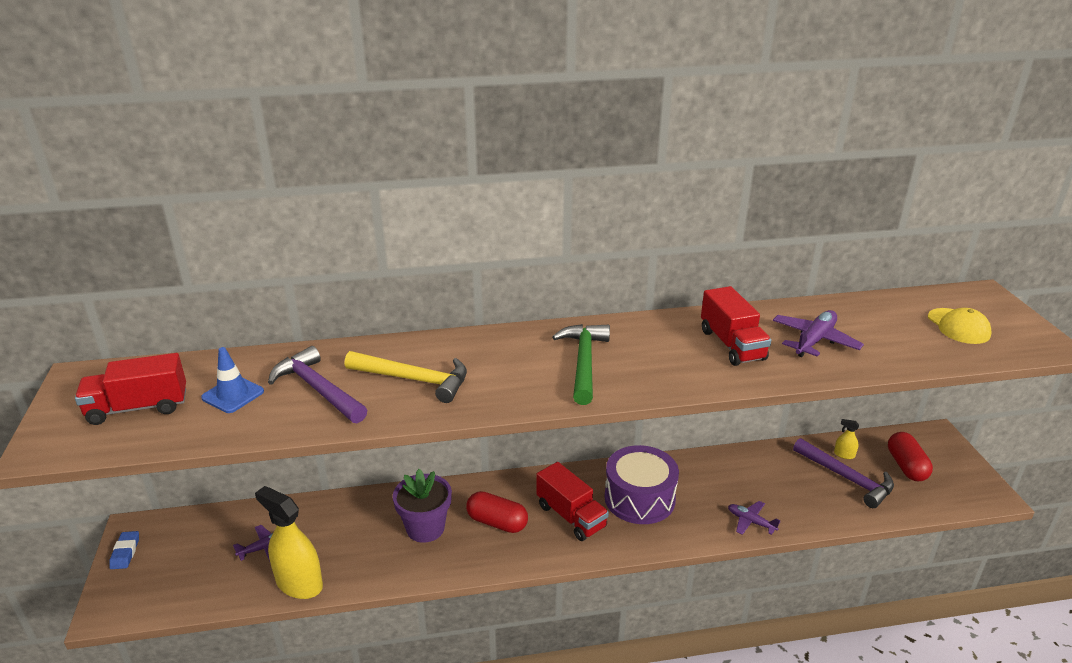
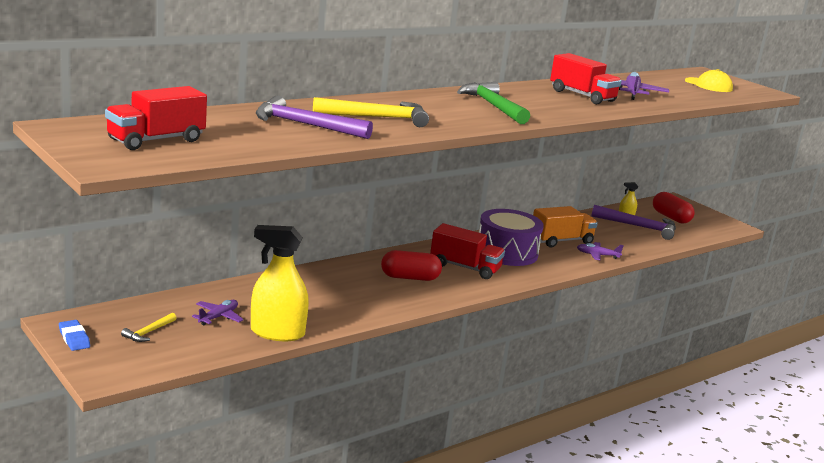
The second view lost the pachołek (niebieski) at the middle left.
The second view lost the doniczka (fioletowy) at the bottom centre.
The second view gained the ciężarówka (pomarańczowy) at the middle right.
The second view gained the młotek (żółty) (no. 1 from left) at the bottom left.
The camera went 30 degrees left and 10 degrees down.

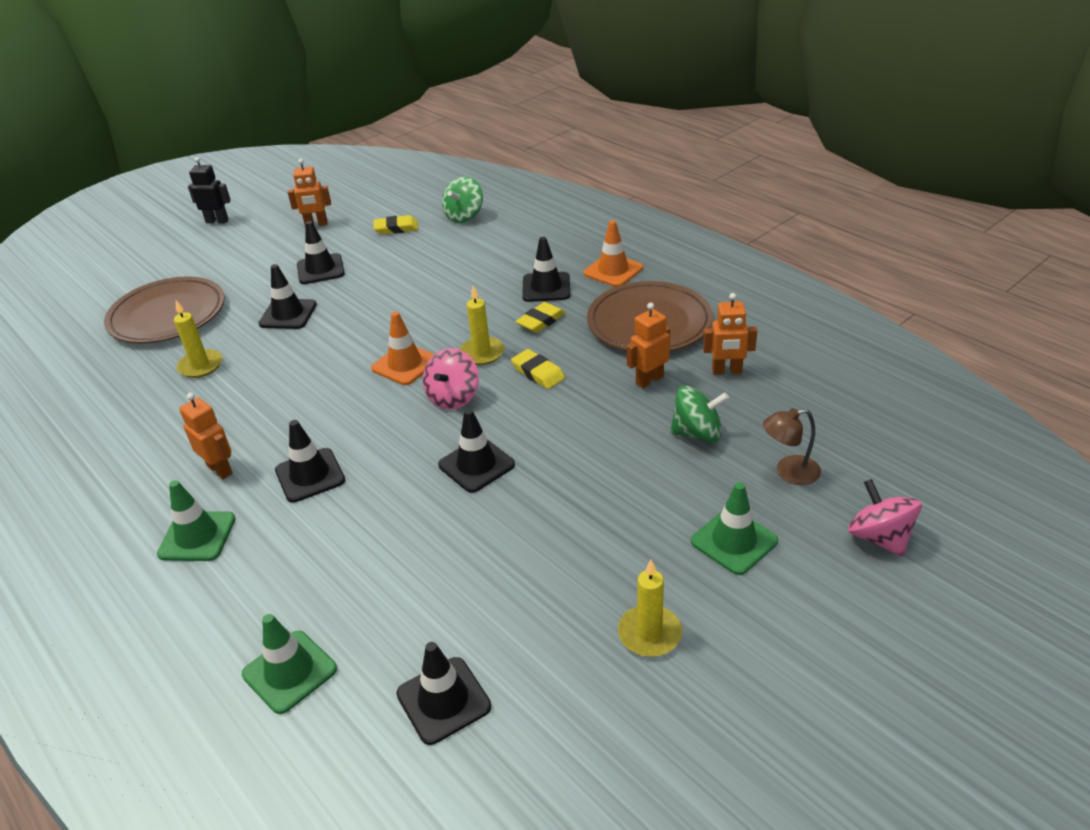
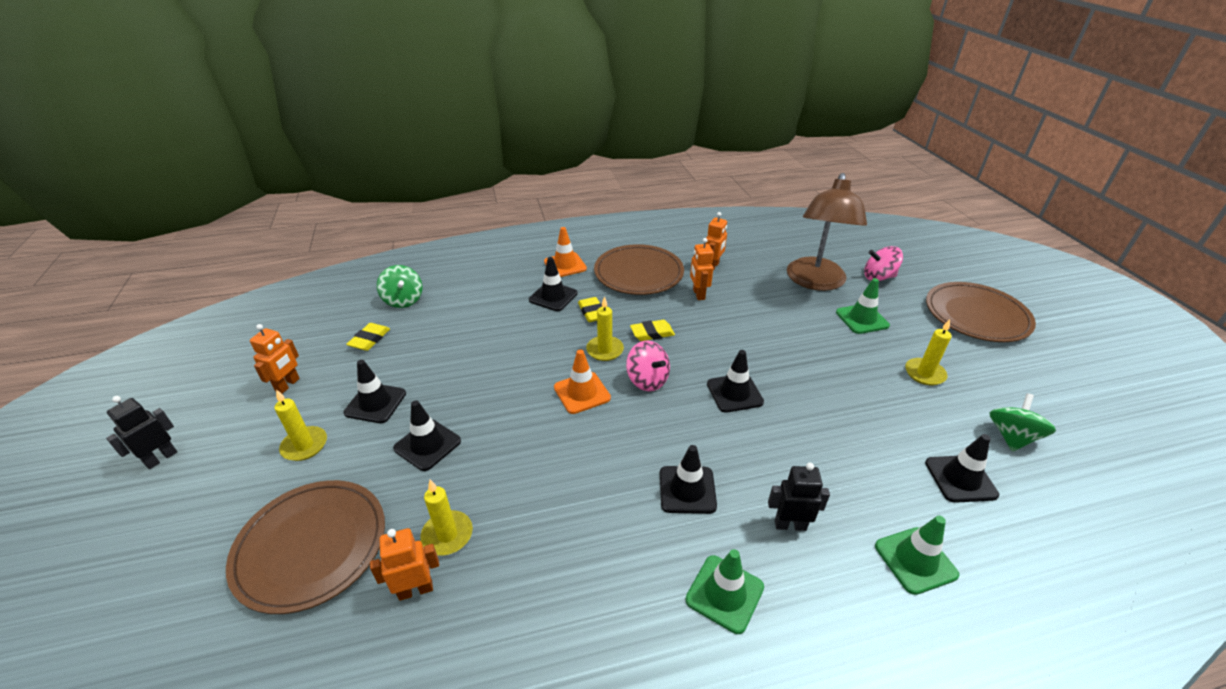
The bączek (zielony) (no. 2 from left) ended up elsewhere, having gone from the centre to the middle right.
The robot (pomarańczowy) (no. 1 from left in the first image) ended up elsewhere, having gone from the middle left to the bottom left.
The size of the lampka (brązowy) at the middle right changed by a factor of 2.29.
The second view gained the talerz (brązowy) (no. 3 from left) at the middle right.
The second view gained the świeca (żółty) (no. 1 from left) at the middle left.
The second view gained the robot (czarny) (no. 2 from left) at the bottom centre.
The camera went 65 degrees left and 0 degrees up.

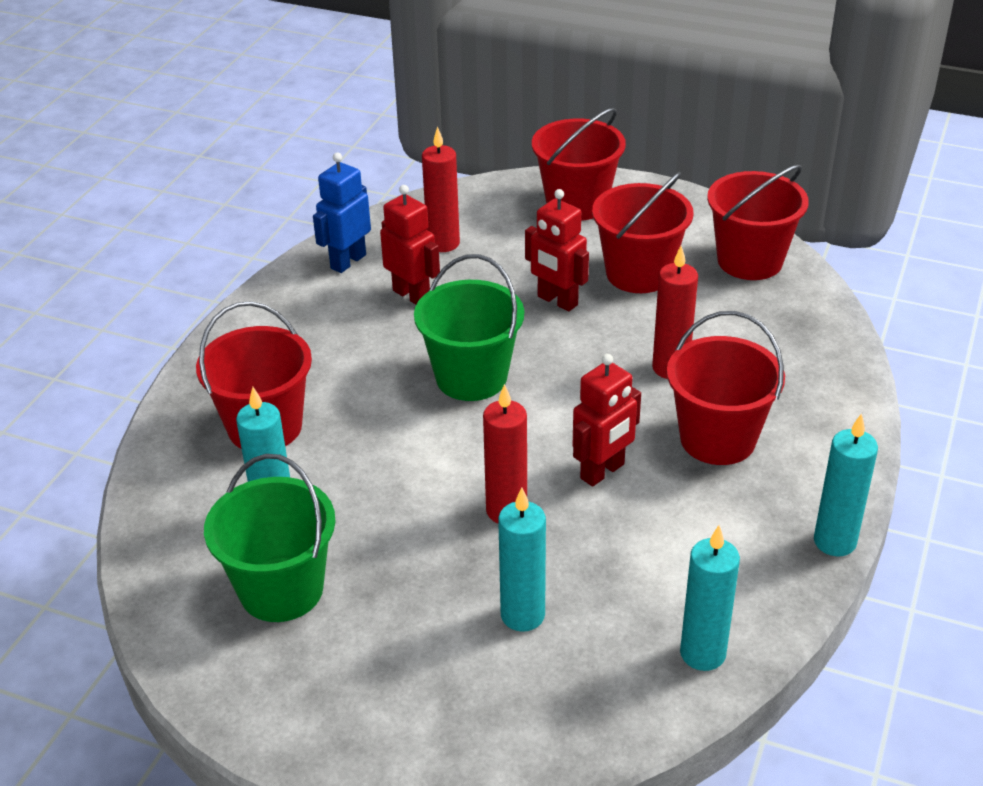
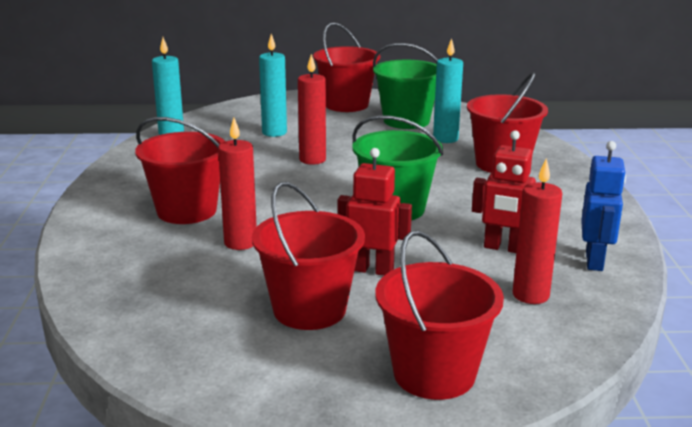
The wiadro (czerwony) (no. 5 from left in the first image) ended up elsewhere, having gone from the top right to the top centre.
The second view lost the robot (czerwony) (no. 3 from left) at the centre.
The second view lost the świeca (turkusowy) (no. 4 from left) at the middle right.
The camera went 155 degrees right and 15 degrees down.

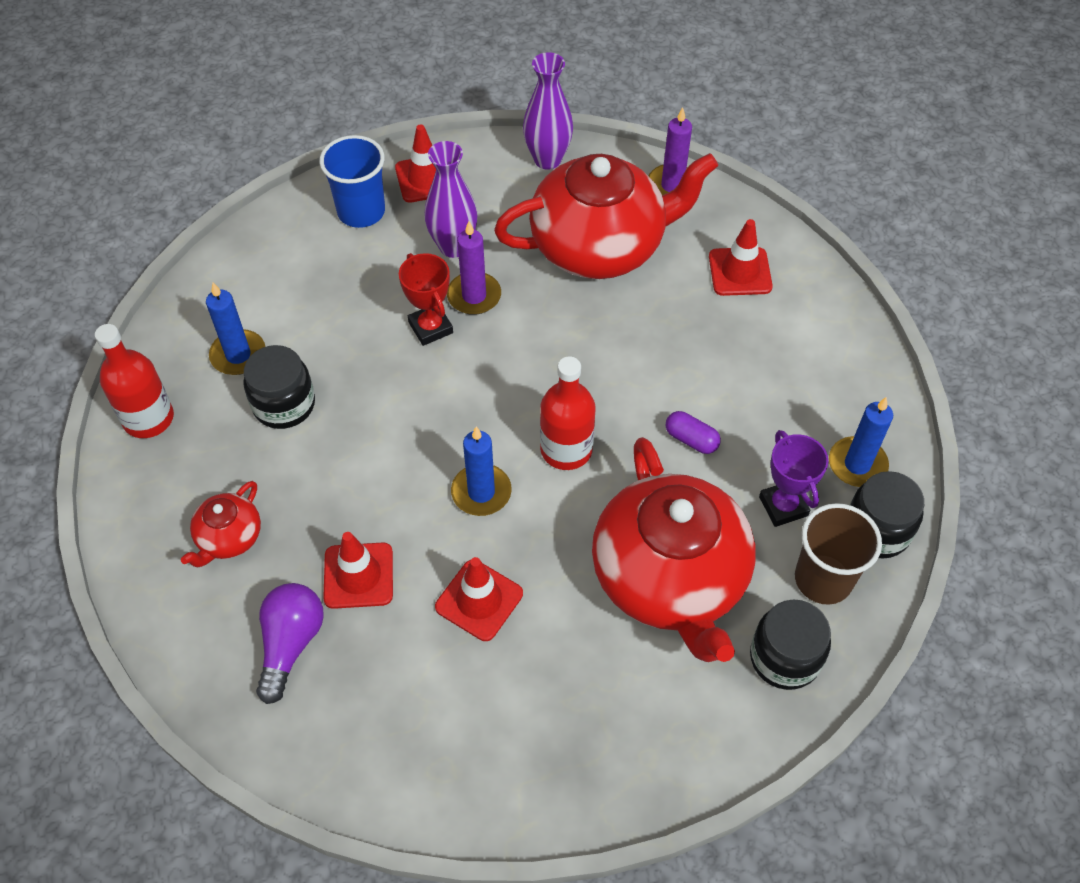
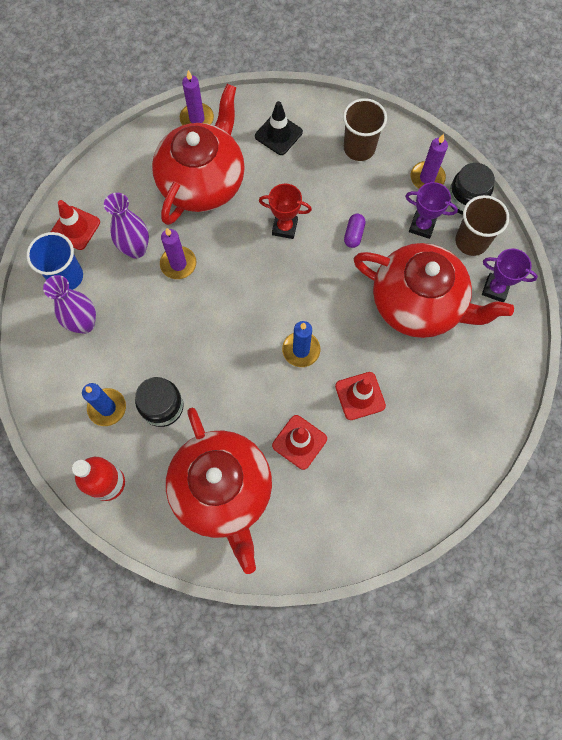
The wazon (fioletowy) (no. 2 from left in the first image) ended up elsewhere, having gone from the top centre to the middle left.
What was the pachołek (czerwony) (no. 4 from left) at the top right turned into the pachołek (czarny) at the top centre.
The puchar (czerwony) ended up elsewhere, having gone from the centre to the top centre.
The second view lost the butelka (czerwony) (no. 2 from left) at the centre.
What was the świeca (niebieski) (no. 3 from left) at the middle right turned into the świeca (fioletowy) (no. 3 from left) at the top right.
The kapsułka (fioletowy) at the centre ended up facing another way, 60 degrees counterclockwise from before.
The size of the imbryk (czerwony) (no. 1 from left in the first image) at the middle left changed by a factor of 2.27.
The second view lost the żarówka (fioletowy) at the bottom left.
Where the słoik (czarny) (no. 2 from left) stood at the bottom right, the puchar (fioletowy) (no. 2 from left) came to stand at the middle right.
The second view gained the szklanka (brązowy) (no. 1 from left) at the top centre.
The camera went 50 degrees left and 15 degrees up.

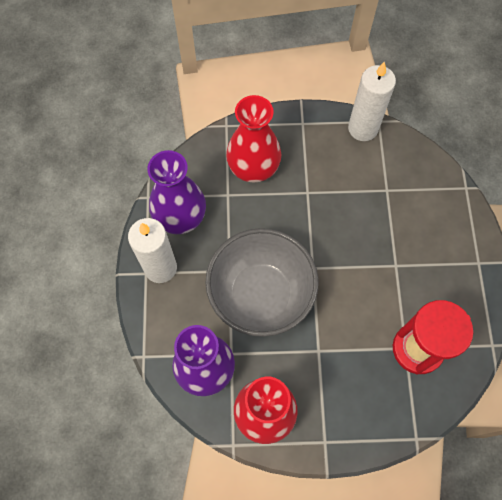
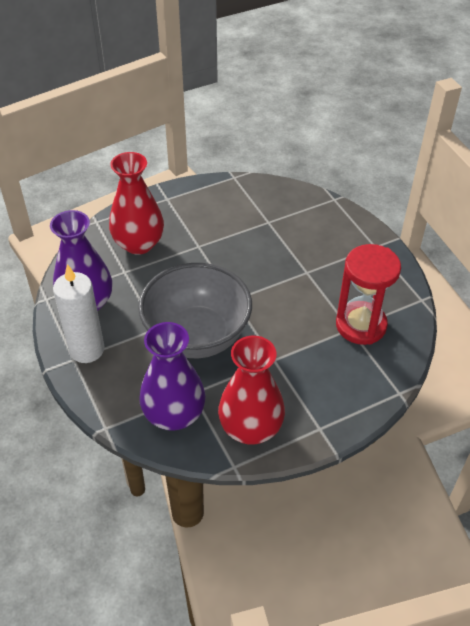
The second view lost the świeca (biały) (no. 2 from left) at the top right.
The camera went 25 degrees left and 20 degrees down.

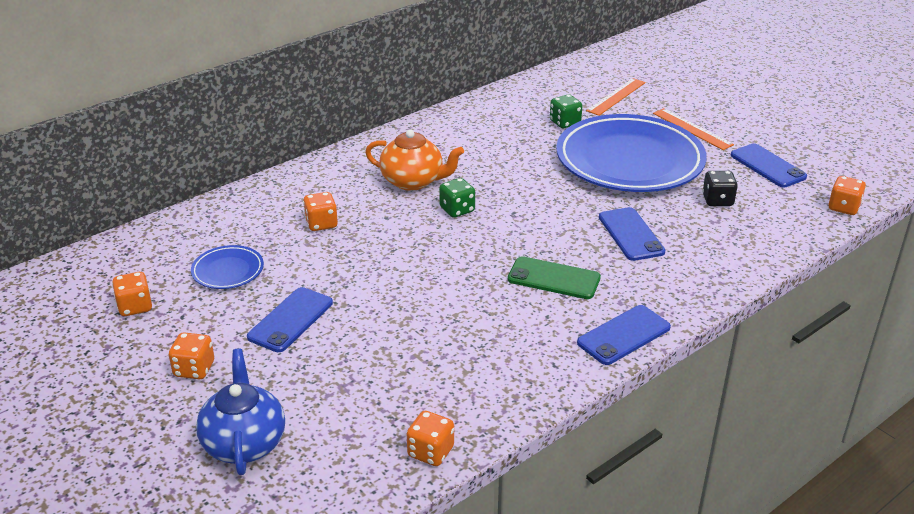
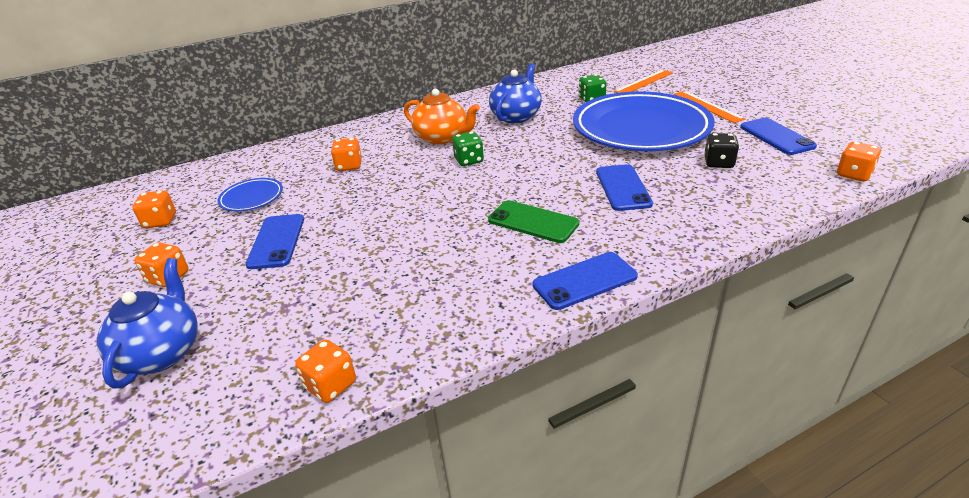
The telefon (niebieski) (no. 1 from left) at the middle left ended up facing another way, 45 degrees counterclockwise from before.
The second view gained the imbryk (niebieski) (no. 2 from left) at the top centre.
The camera went 15 degrees right and 0 degrees up.

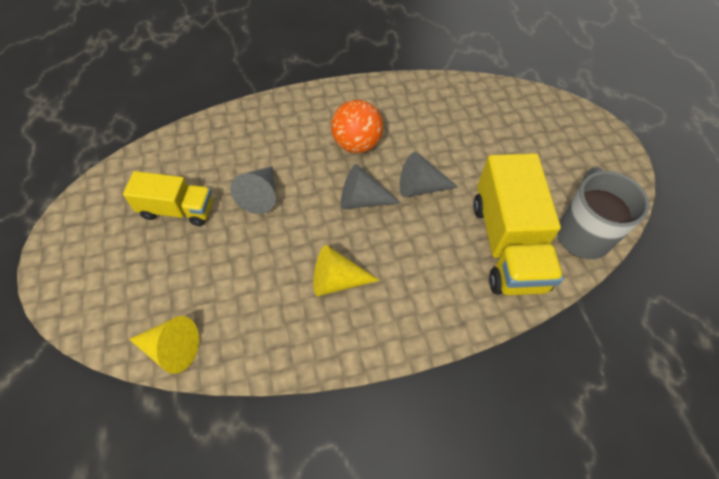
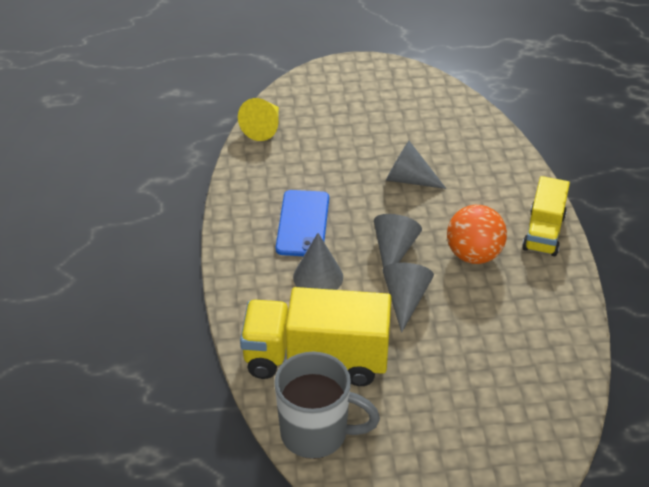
The ciężarówka (żółty) (no. 1 from left in the first image) ended up elsewhere, having gone from the middle left to the middle right.
Where the stożek (żółty) (no. 2 from left) stood at the centre, the telefon (niebieski) came to stand at the centre.
The second view gained the stożek (szary) (no. 1 from left) at the centre.
The camera went 100 degrees right and 15 degrees down.

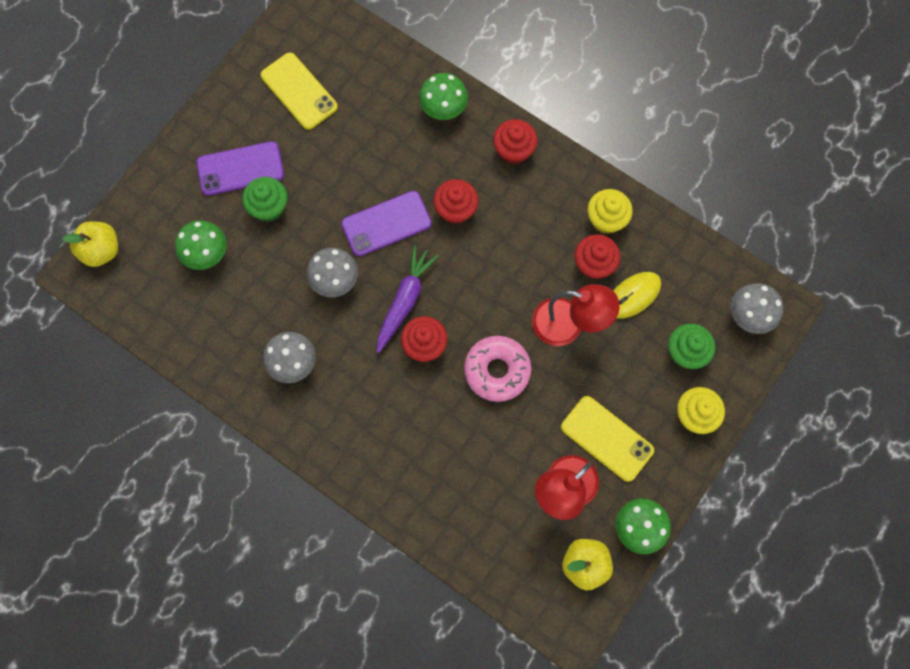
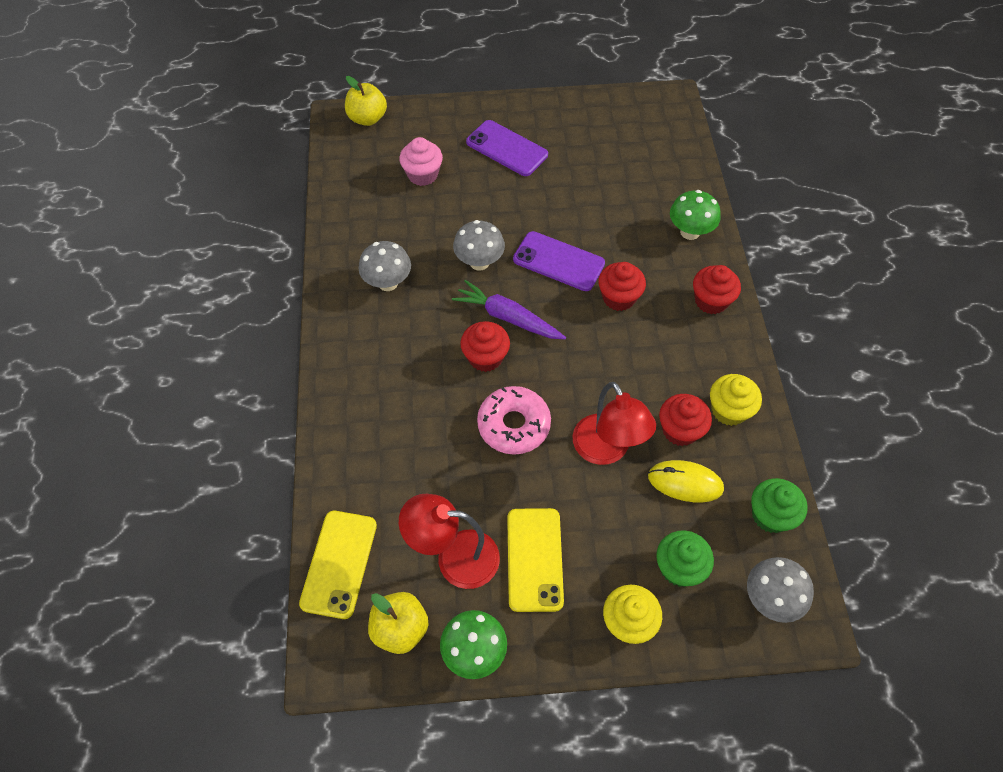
The telefon (żółty) (no. 1 from left) ended up elsewhere, having gone from the top left to the bottom centre.
The muffinka (zielony) (no. 1 from left in the first image) ended up elsewhere, having gone from the top left to the middle right.
Where the grzyb (zielony) (no. 1 from left) stood at the middle left, the muffinka (różowy) came to stand at the top centre.
The marchewka (fioletowy) at the centre ended up facing another way, 135 degrees counterclockwise from before.
The camera went 50 degrees right and 15 degrees down.

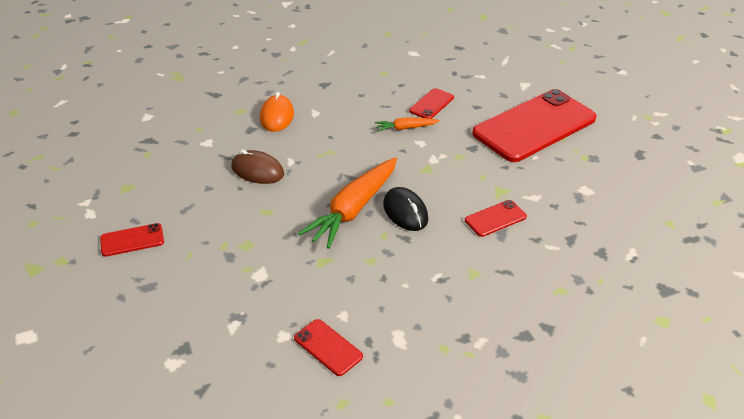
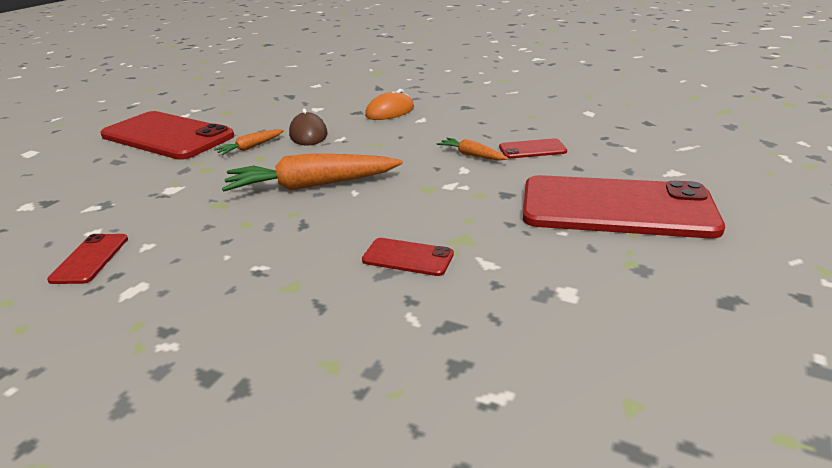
The second view lost the myszka (czarny) at the centre.
The size of the telefon (czerwony) (no. 1 from left in the first image) at the middle left changed by a factor of 2.37.
The second view gained the marchewka (pomarańczowy) (no. 1 from left) at the top left.
The camera went 50 degrees right and 10 degrees down.

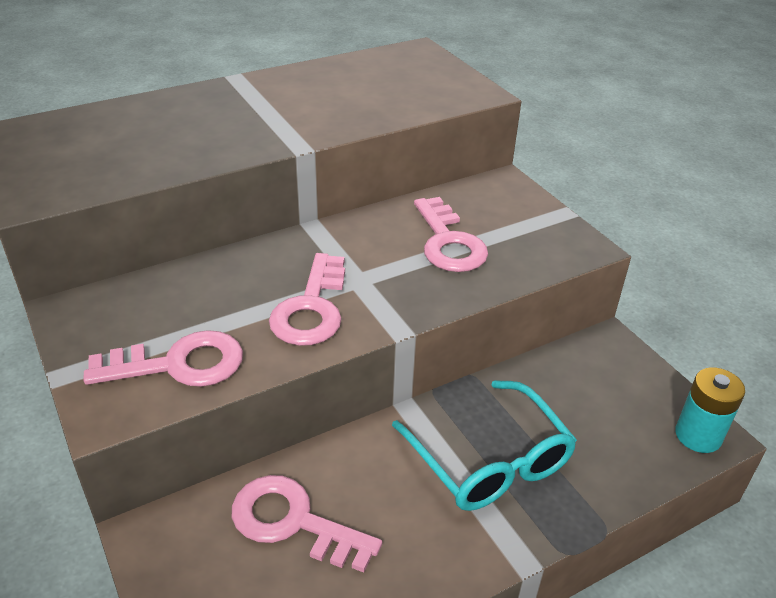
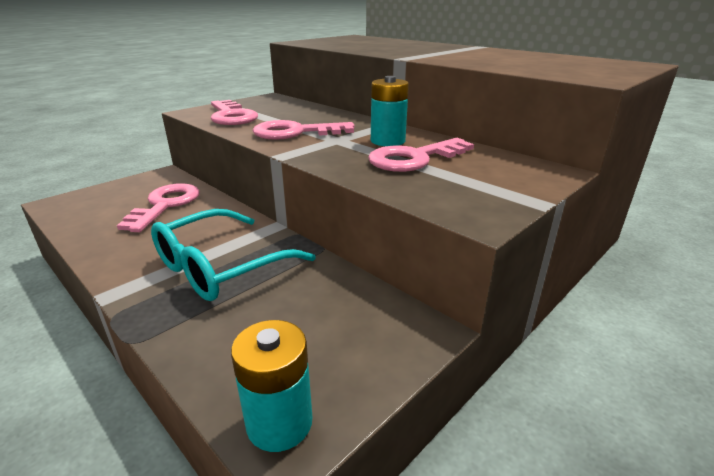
The second view gained the bateria (turkusowy) (no. 2 from left) at the top centre.
The camera went 75 degrees right and 10 degrees down.

